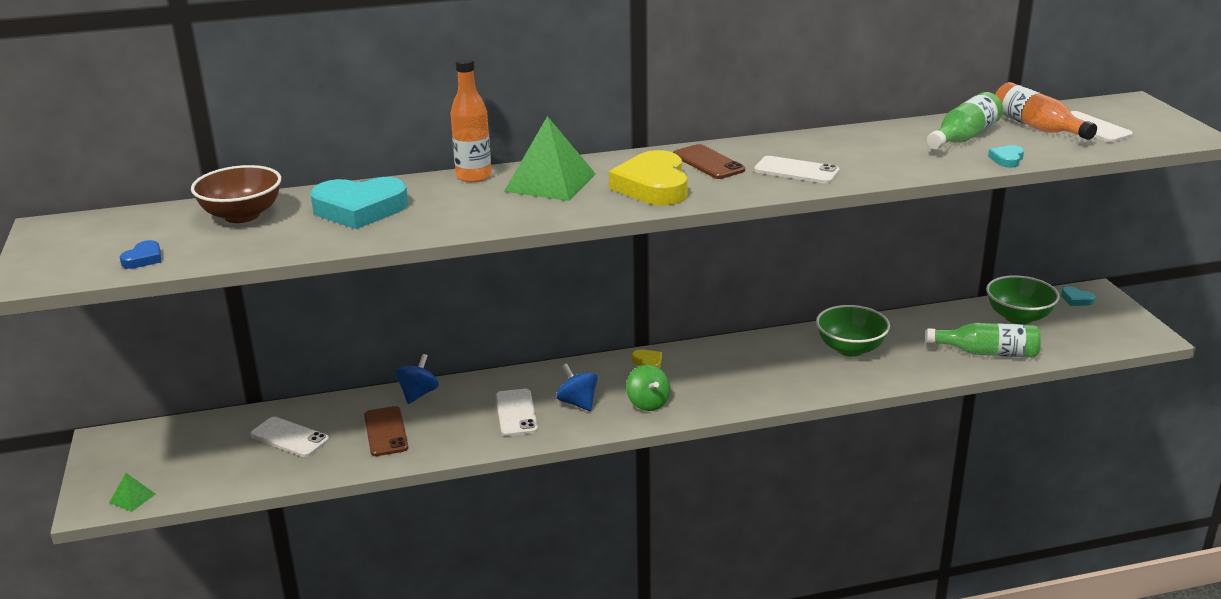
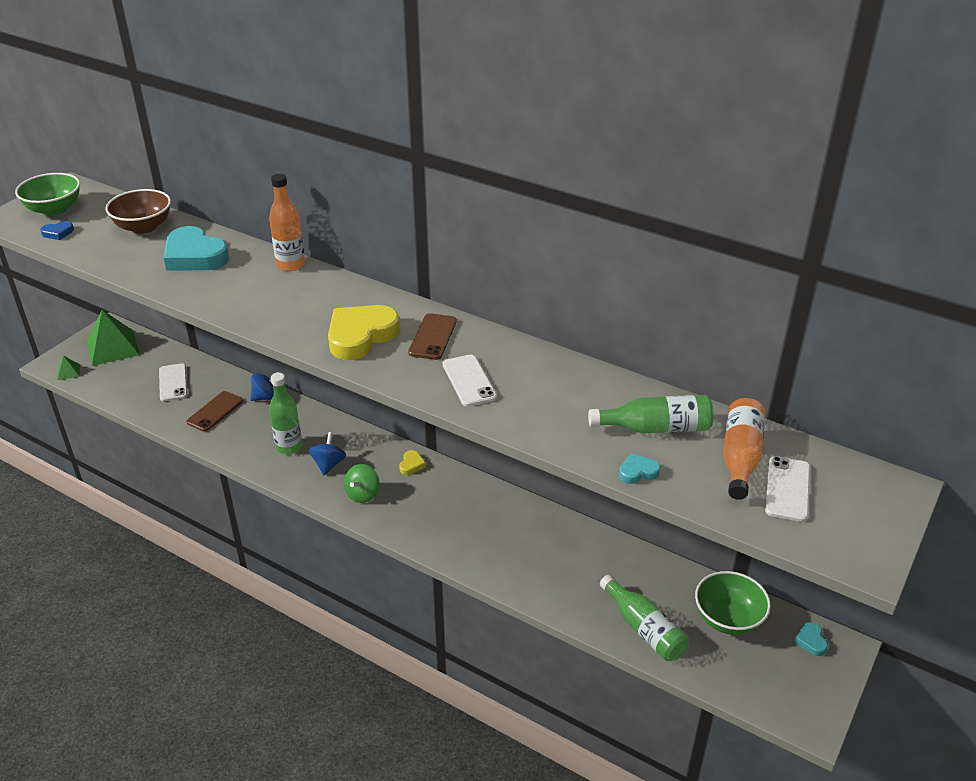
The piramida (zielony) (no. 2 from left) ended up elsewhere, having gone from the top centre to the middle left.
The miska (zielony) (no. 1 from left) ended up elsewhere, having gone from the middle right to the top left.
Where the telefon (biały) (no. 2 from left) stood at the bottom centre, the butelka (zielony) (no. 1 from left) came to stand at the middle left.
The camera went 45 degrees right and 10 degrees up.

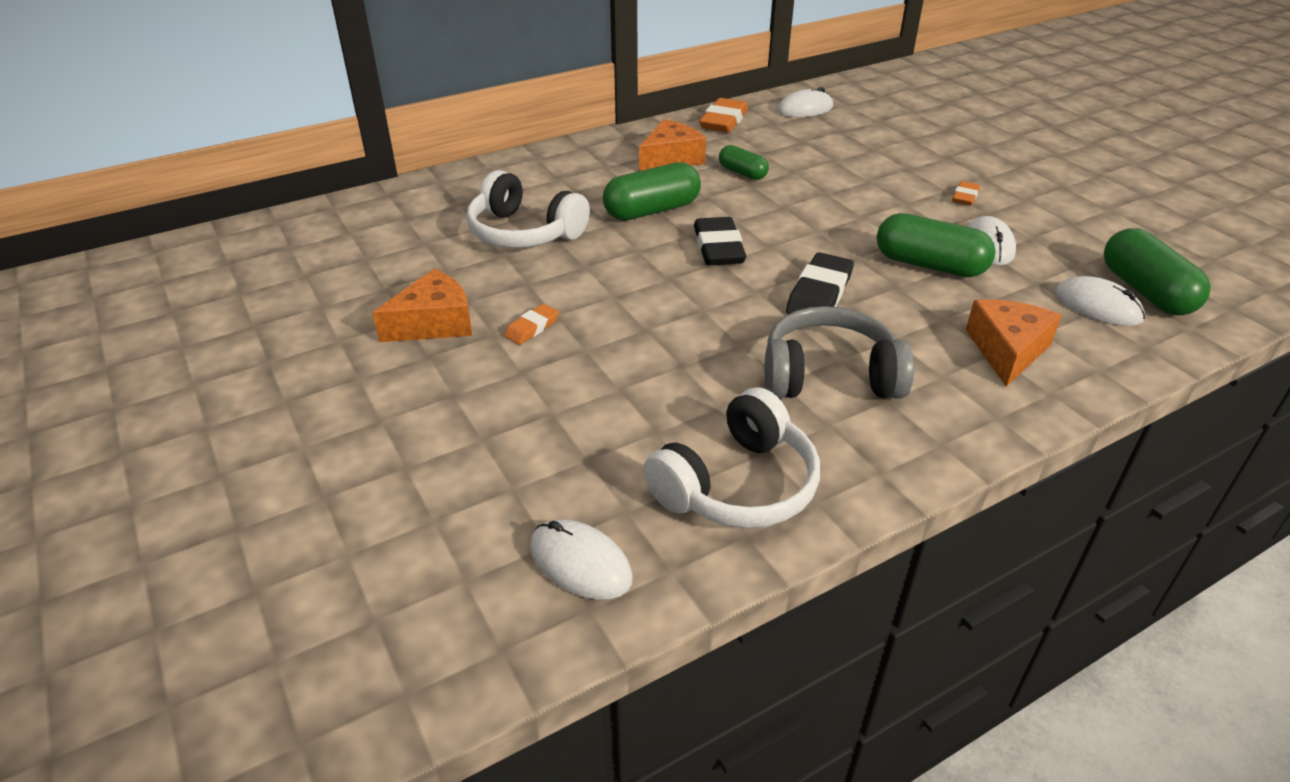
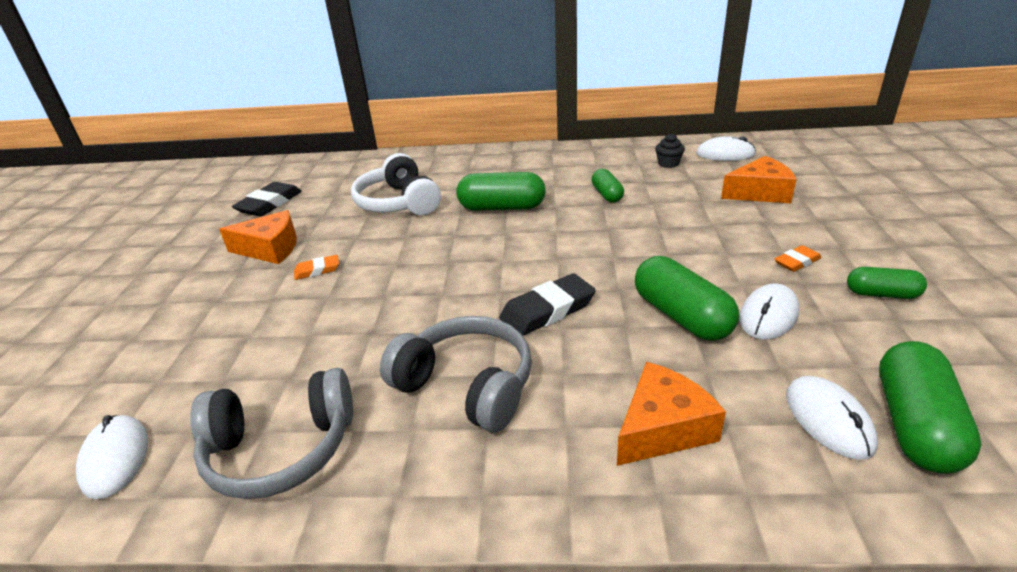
The second view lost the gumka do mazania (pomarańczowy) (no. 2 from left) at the top centre.
The ser (pomarańczowy) (no. 2 from left in the first image) ended up elsewhere, having gone from the top centre to the top right.
The gumka do mazania (czarny) (no. 1 from left) ended up elsewhere, having gone from the top centre to the middle left.
What was the słuchawki (biały) (no. 2 from left) at the centre turned into the słuchawki (szary) (no. 1 from left) at the bottom left.
The second view gained the muffinka (czarny) at the top centre.
The second view gained the kapsułka (zielony) (no. 4 from left) at the middle right.
The camera went 35 degrees right and 5 degrees down.

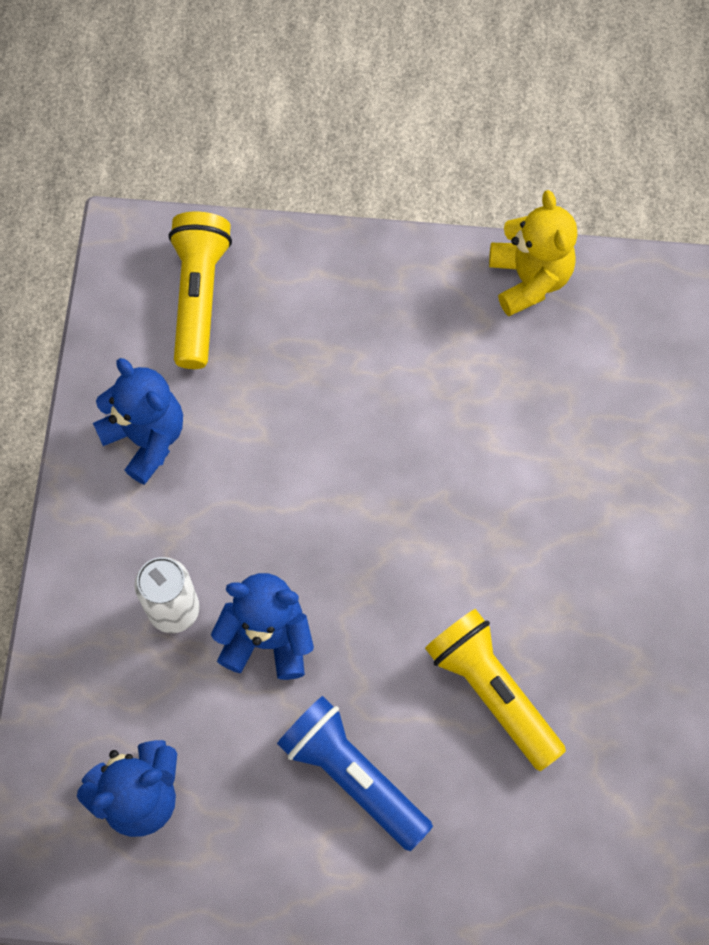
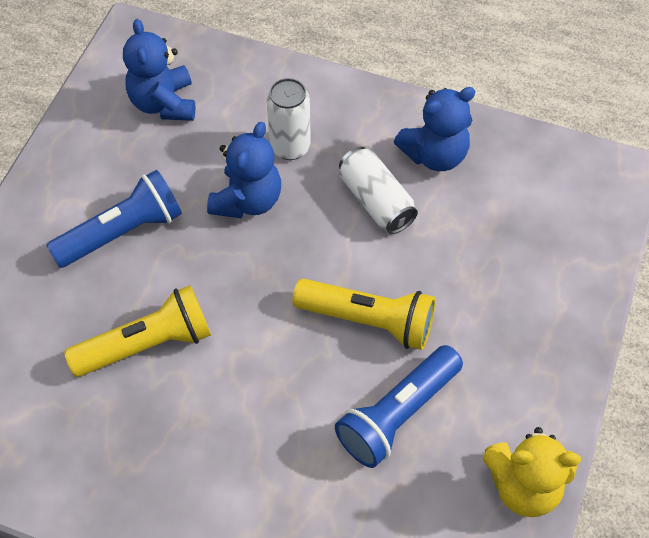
The latarka (żółty) (no. 1 from left in the first image) ended up elsewhere, having gone from the top left to the centre.
The second view gained the puszka (biały) (no. 2 from left) at the centre.
The second view gained the latarka (niebieski) (no. 2 from left) at the bottom centre.
The camera went 105 degrees right and 10 degrees down.

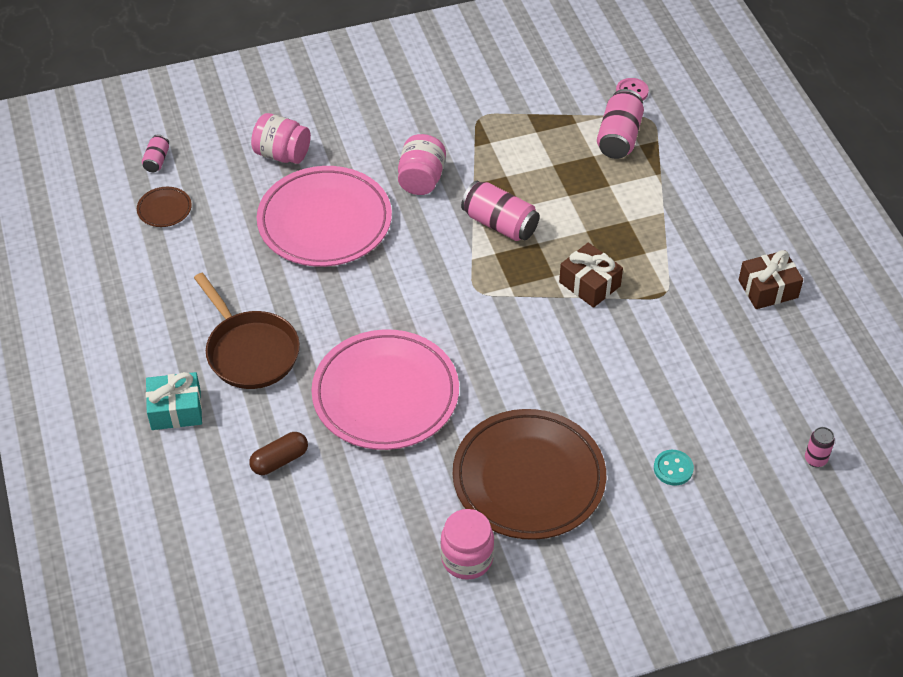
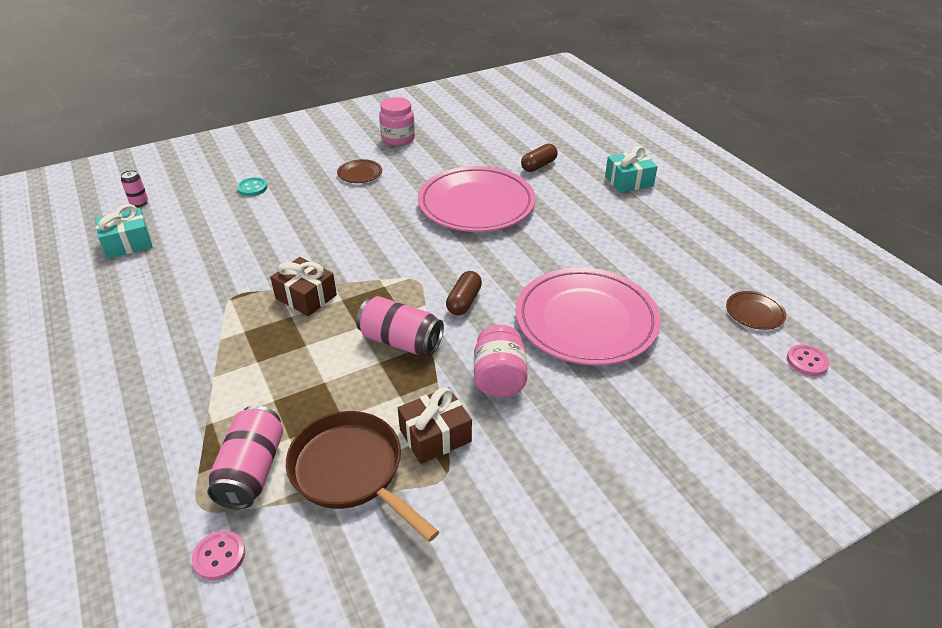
The second view lost the słoik (różowy) (no. 1 from left) at the top left.
Where the puszka (różowy) (no. 1 from left) stood at the top left, the guzik (różowy) (no. 2 from left) came to stand at the middle right.
The prezent (brązowy) (no. 2 from left) ended up elsewhere, having gone from the middle right to the bottom centre.
The patelnia (brązowy) ended up elsewhere, having gone from the middle left to the bottom centre.
The size of the talerz (brązowy) (no. 2 from left in the first image) at the bottom centre changed by a factor of 0.41.
The second view gained the prezent (turkusowy) (no. 1 from left) at the middle left.
The second view gained the kapsułka (brązowy) (no. 1 from left) at the centre.
The camera went 170 degrees right and 10 degrees down.

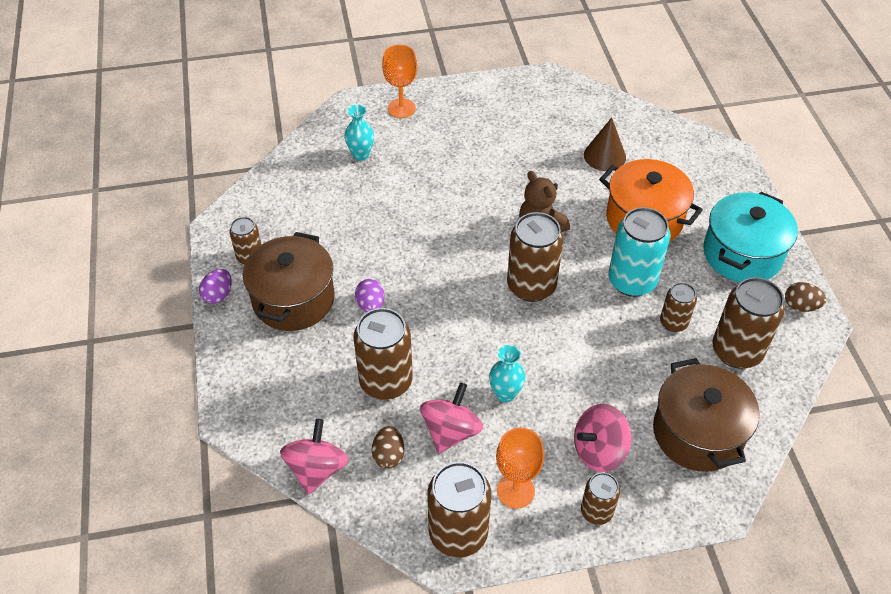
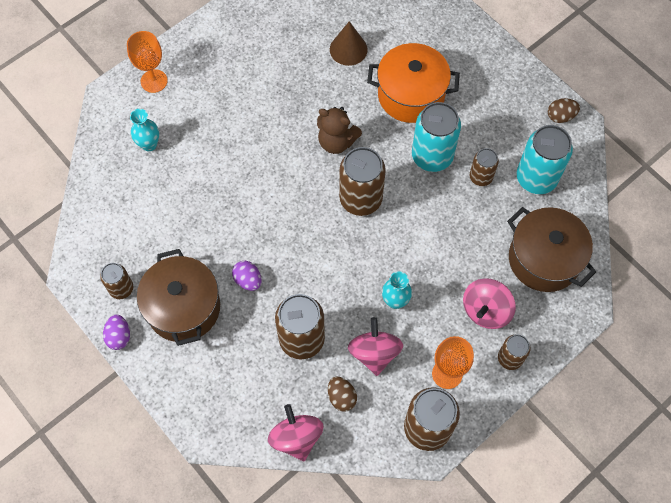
The second view lost the garnek (turkusowy) at the middle right.
What was the puszka (brązowy) (no. 7 from left) at the middle right turned into the puszka (turkusowy) (no. 2 from left) at the top right.
The camera went 30 degrees left and 15 degrees up.

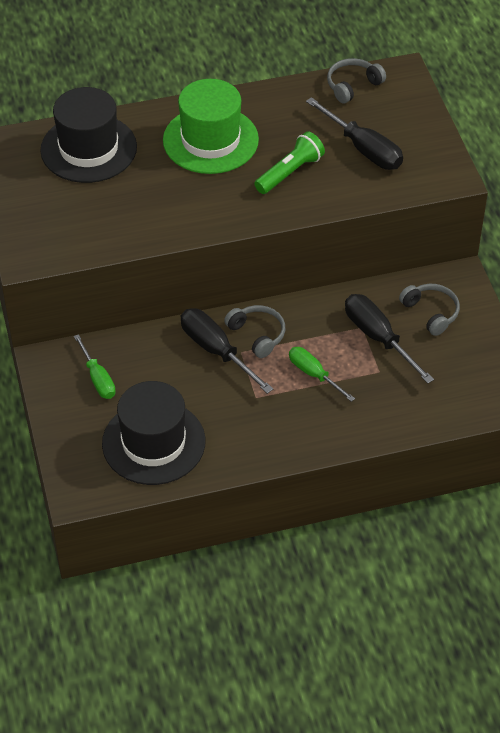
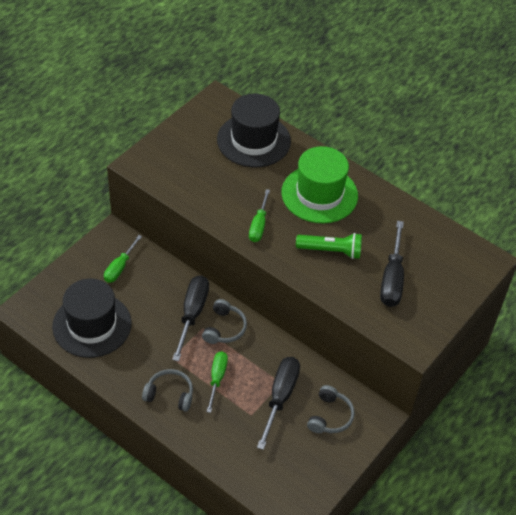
The słuchawki (szary) (no. 2 from left in the first image) ended up elsewhere, having gone from the top right to the bottom left.
The second view gained the śrubokręt (zielony) (no. 3 from left) at the centre.
The camera went 50 degrees right and 0 degrees up.

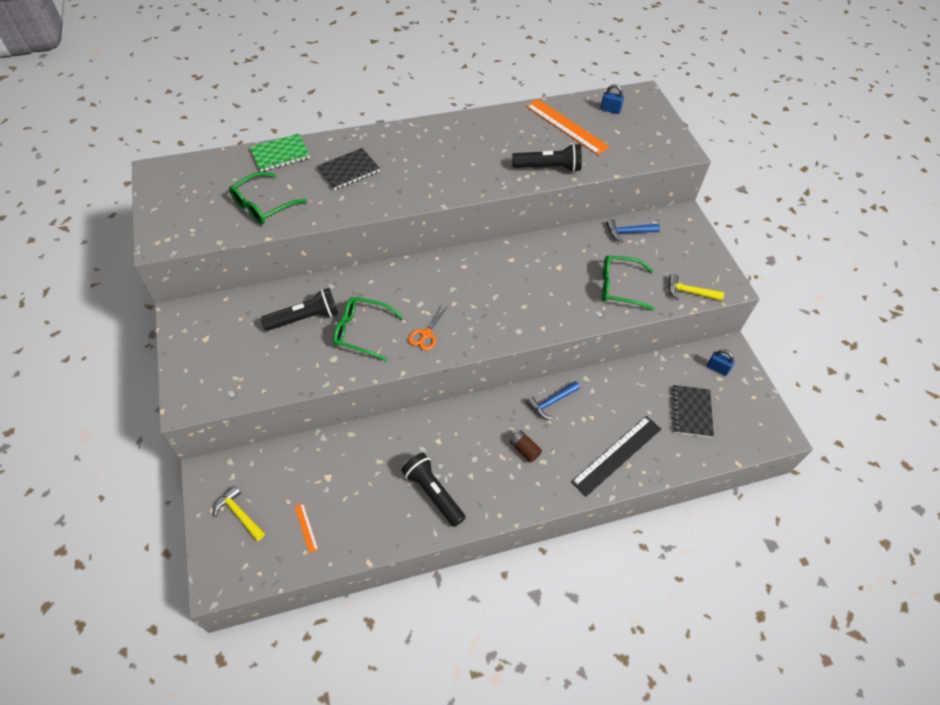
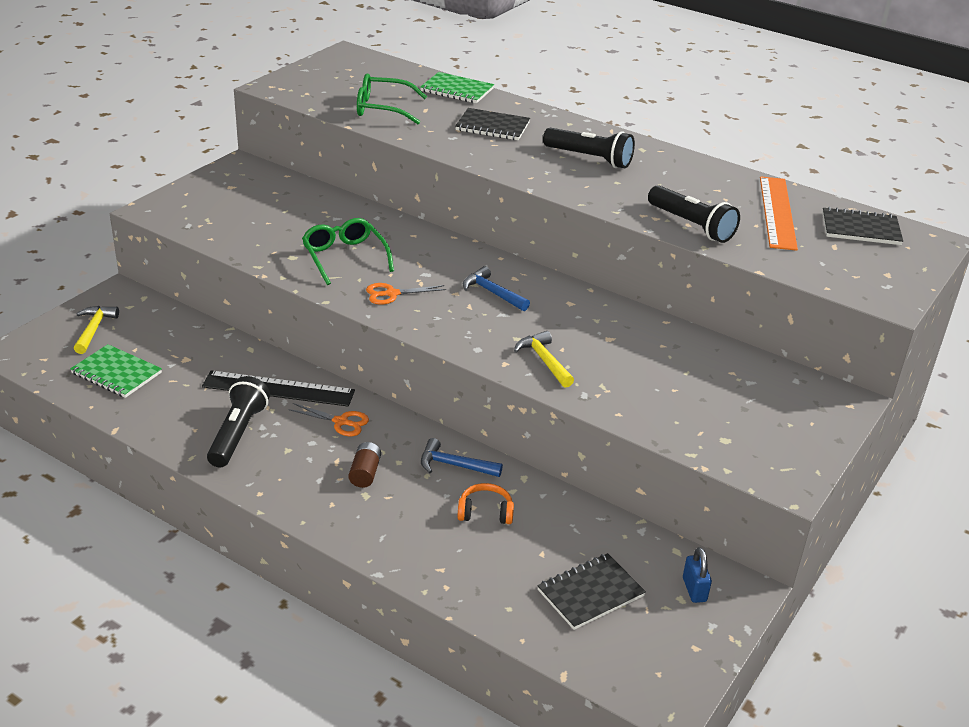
Where the kłódka (niebieski) (no. 1 from left) stood at the top centre, the zeszyt (czarny) (no. 3 from left) came to stand at the top right.
The młotek (niebieski) (no. 2 from left) ended up elsewhere, having gone from the top right to the centre.
The second view lost the okulary (zielony) (no. 3 from left) at the middle right.
The młotek (żółty) (no. 2 from left) ended up elsewhere, having gone from the middle right to the centre.
The latarka (czarny) (no. 1 from left in the first image) ended up elsewhere, having gone from the middle left to the top centre.
The linijka (czarny) ended up elsewhere, having gone from the centre to the middle left.
Where the linijka (pomarańczowy) (no. 1 from left) stood at the bottom left, the zeszyt (zielony) (no. 1 from left) came to stand at the middle left.
The second view gained the nożyczki (pomarańczowy) (no. 1 from left) at the centre.
The second view gained the słuchawki (pomarańczowy) at the bottom centre.
The camera went 50 degrees right and 20 degrees down.

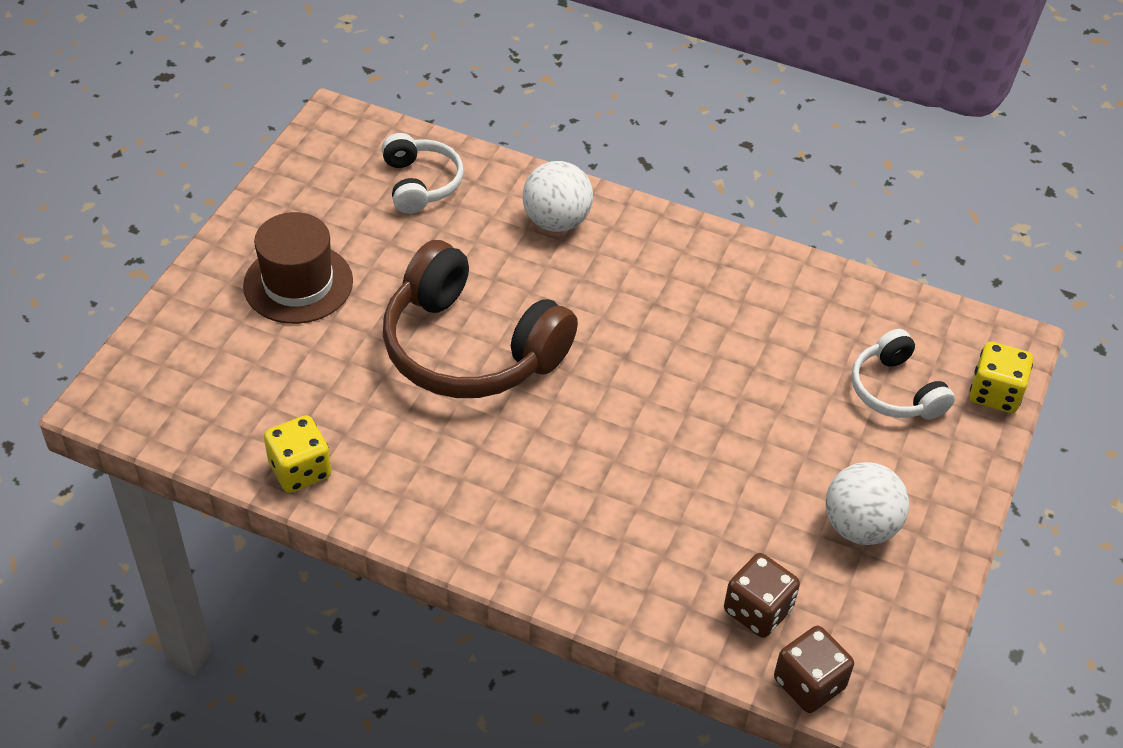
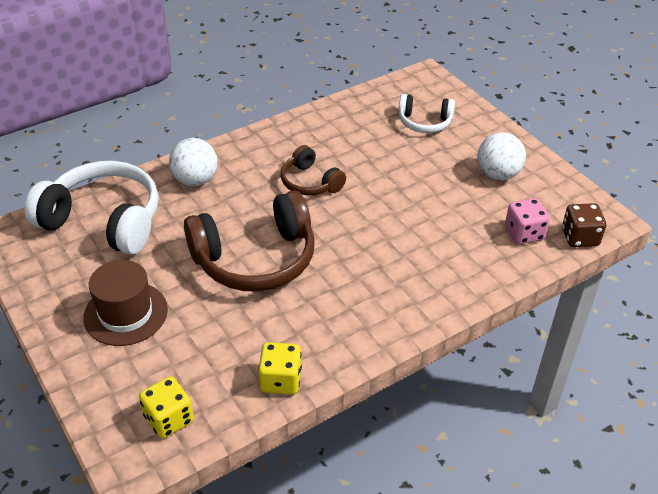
The size of the słuchawki (biały) (no. 1 from left) at the top centre changed by a factor of 1.86.
The kostka do gry (żółty) (no. 2 from left in the first image) ended up elsewhere, having gone from the middle right to the bottom left.
What was the kostka do gry (brązowy) (no. 1 from left) at the bottom right turned into the kostka do gry (różowy) at the middle right.
The second view gained the słuchawki (brązowy) (no. 2 from left) at the centre.
The camera went 55 degrees left and 5 degrees down.

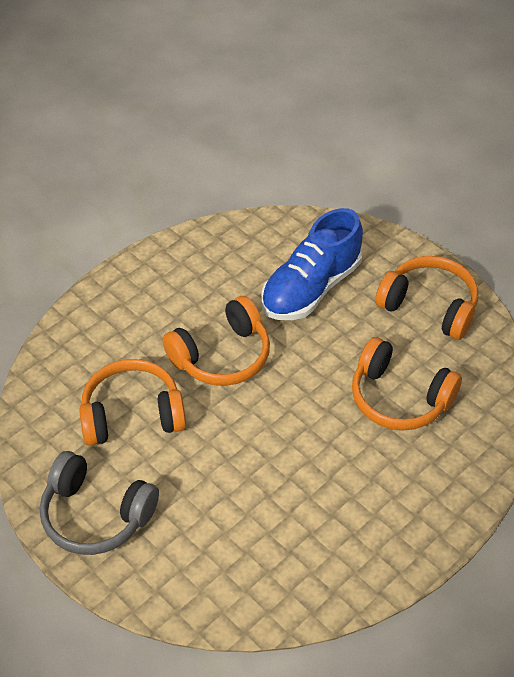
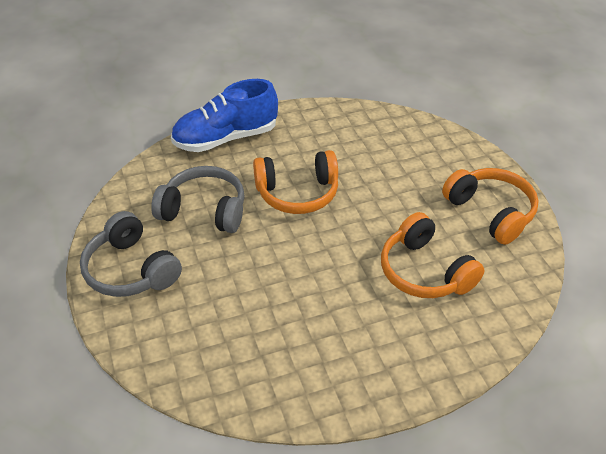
The but (niebieski) ended up elsewhere, having gone from the centre to the top centre.
What was the słuchawki (pomarańczowy) (no. 1 from left) at the middle left turned into the słuchawki (szary) (no. 2 from left) at the middle left.
The camera went 25 degrees right and 5 degrees down.

